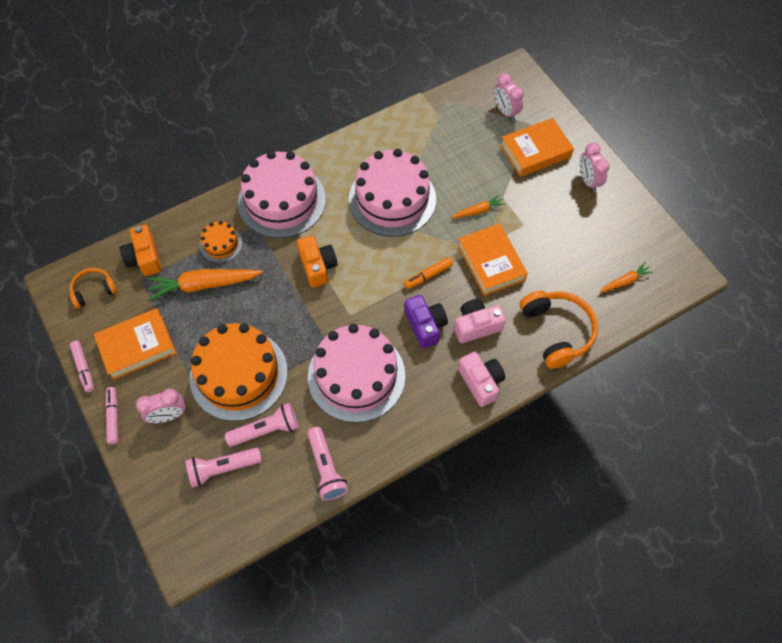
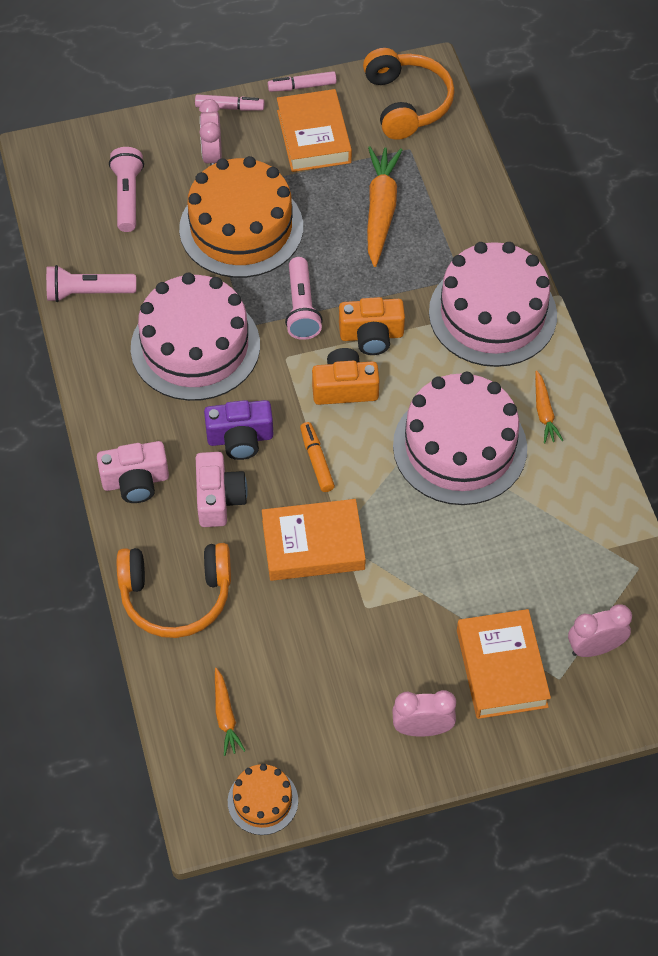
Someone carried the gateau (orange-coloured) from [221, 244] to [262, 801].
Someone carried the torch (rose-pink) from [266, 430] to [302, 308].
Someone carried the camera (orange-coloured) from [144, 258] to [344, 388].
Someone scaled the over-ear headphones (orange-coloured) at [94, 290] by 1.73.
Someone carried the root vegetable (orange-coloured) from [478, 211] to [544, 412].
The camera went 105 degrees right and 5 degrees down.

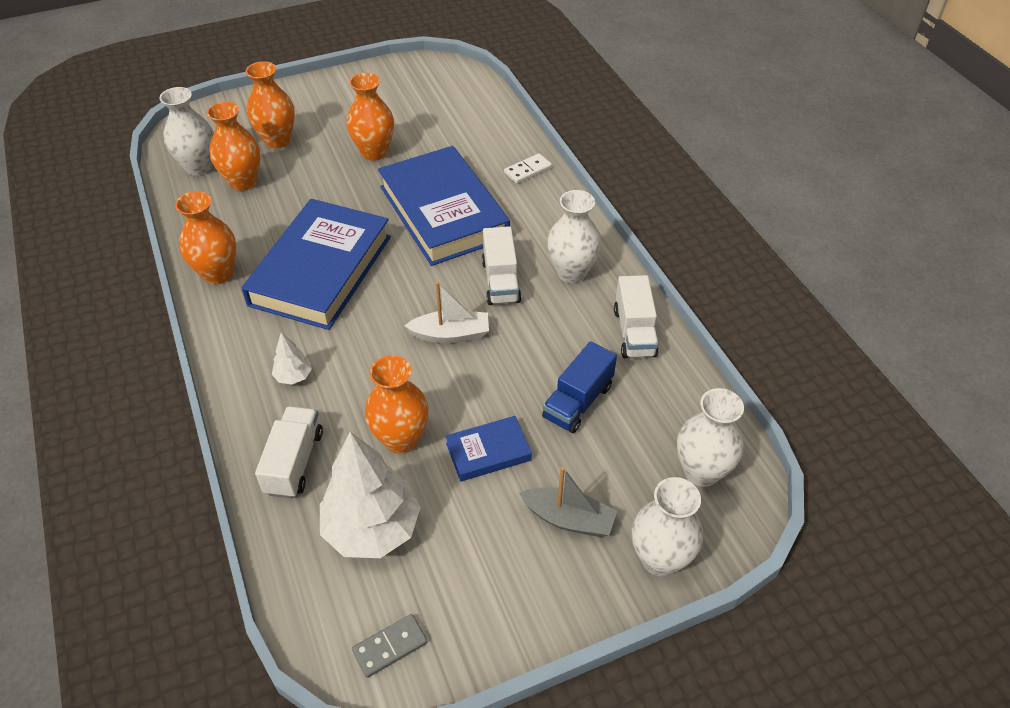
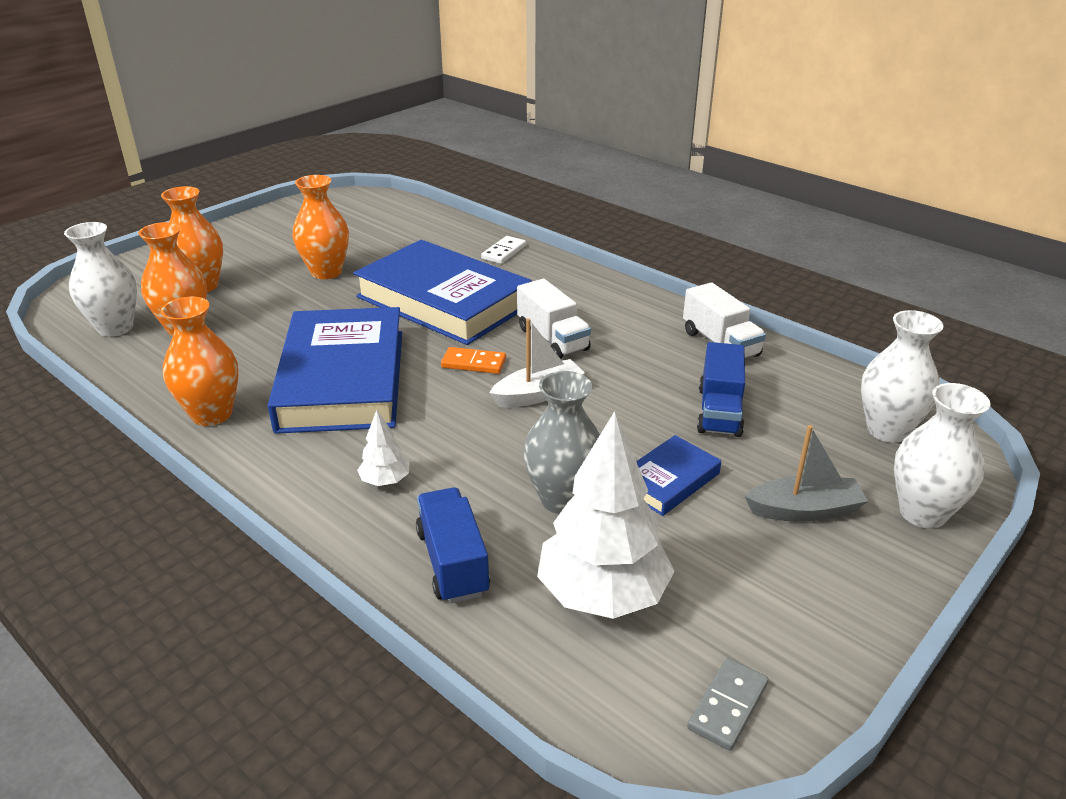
Someone repainted the lorry (white) at [294, 462], which became the lorry (cobalt) at [452, 562].
Someone put down the domino piece (orange-coloured) at [473, 363].
Someone repainted the flower vase (orange-coloured) at [401, 439], which became the flower vase (gray) at [562, 499].
Someone took away the flower vase (white) at [571, 272].
The camera went 25 degrees left and 15 degrees down.

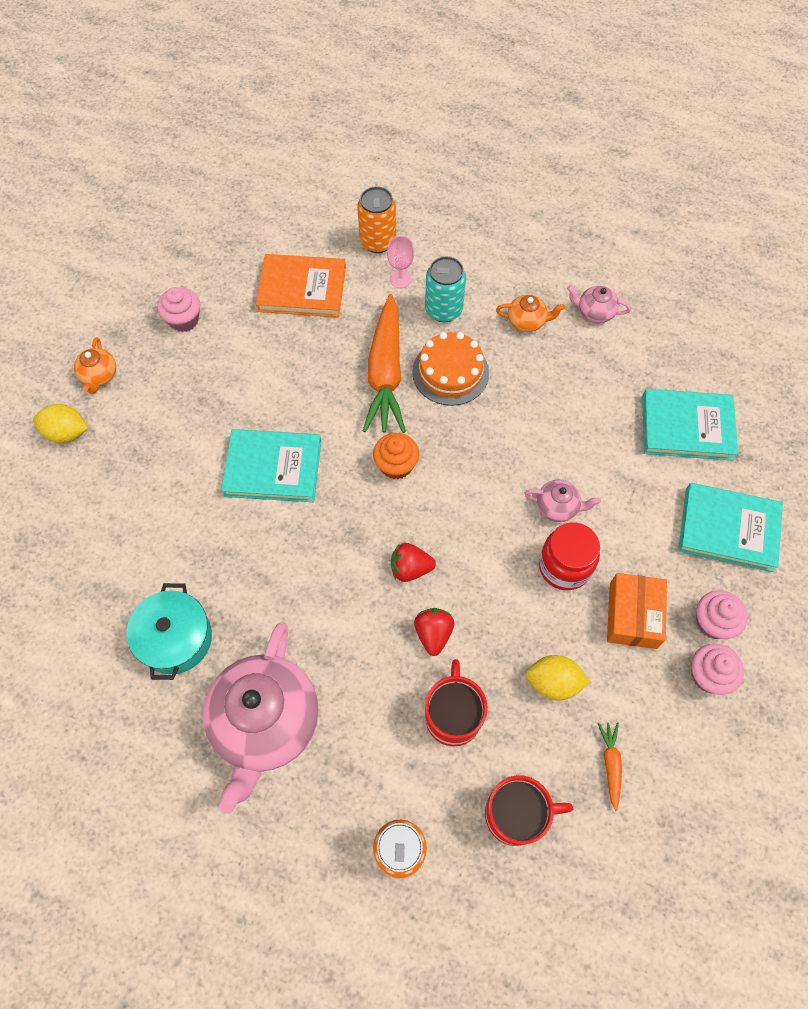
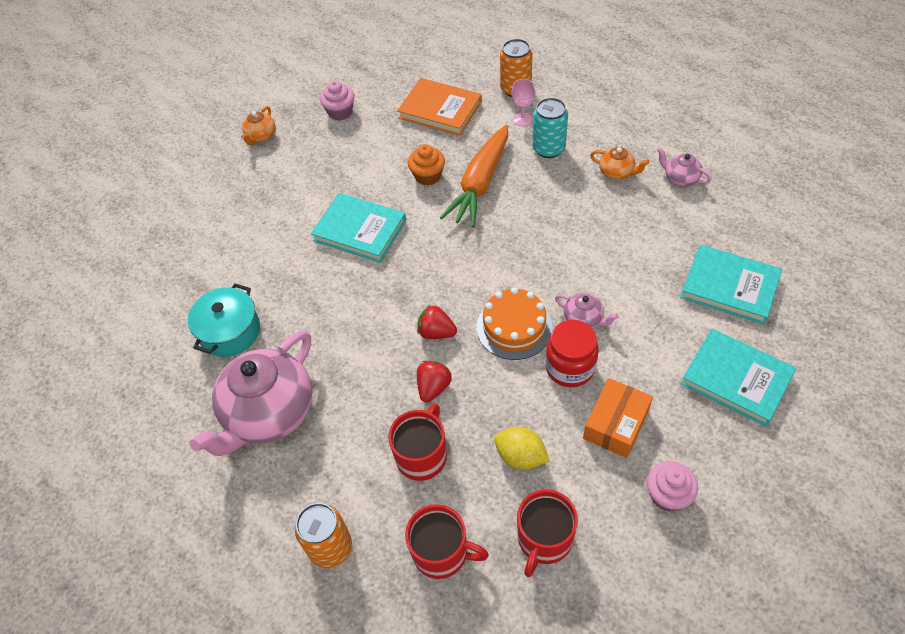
Someone carried the cupcake (orange-coloured) from [396, 465] to [428, 176].
Someone carried the gateau (orange-coloured) from [450, 372] to [514, 327].
Someone swapped the root vegetable (orange-coloured) at [610, 764] for the tea mug (crimson) at [544, 540].
Someone took away the citrus fruit (bright yellow) at [67, 433].
Someone took away the cupcake (rose-pink) at [713, 622].
The camera went 25 degrees right and 10 degrees down.

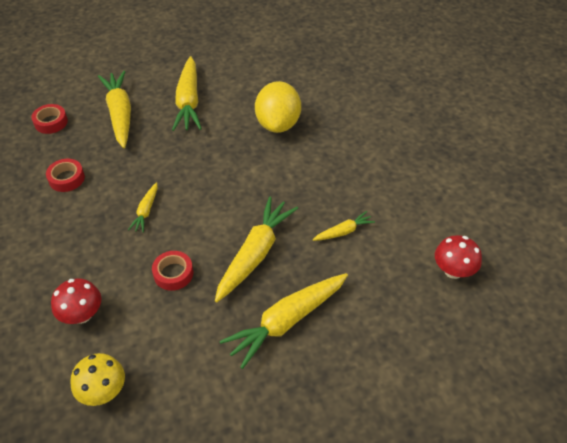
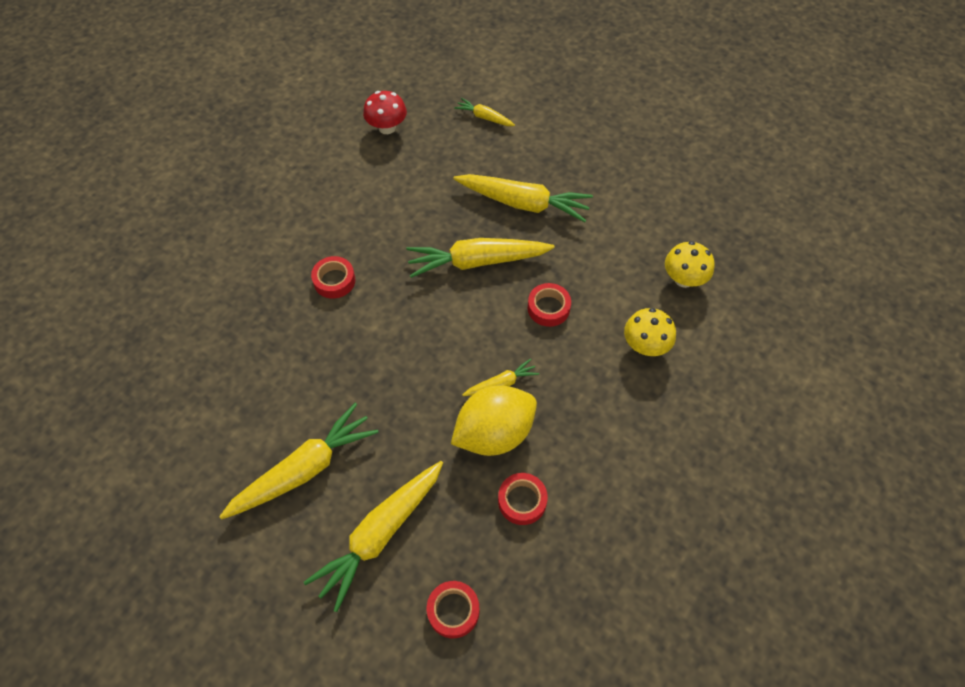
Someone put down the roll of tape (crimson) at [334, 281].
Someone carried the citrus fruit (bright yellow) from [278, 124] to [494, 433].
Someone carried the root vegetable (bright yellow) from [343, 231] to [484, 117].
Someone repainted the mushroom (crimson) at [82, 315], which became the mushroom (bright yellow) at [645, 345].
The camera went 125 degrees left and 10 degrees up.

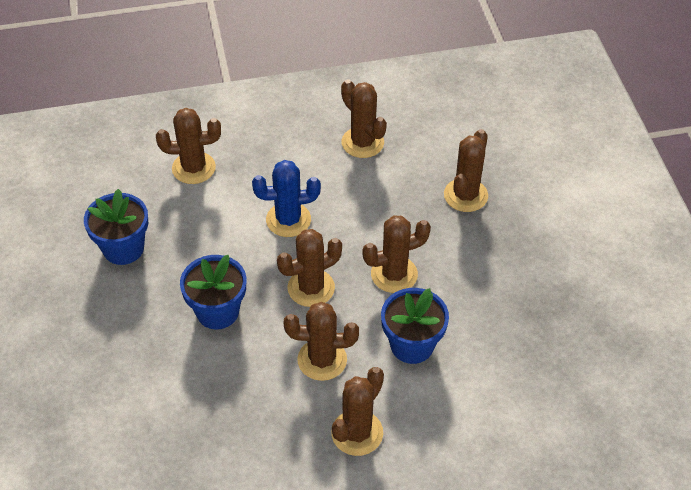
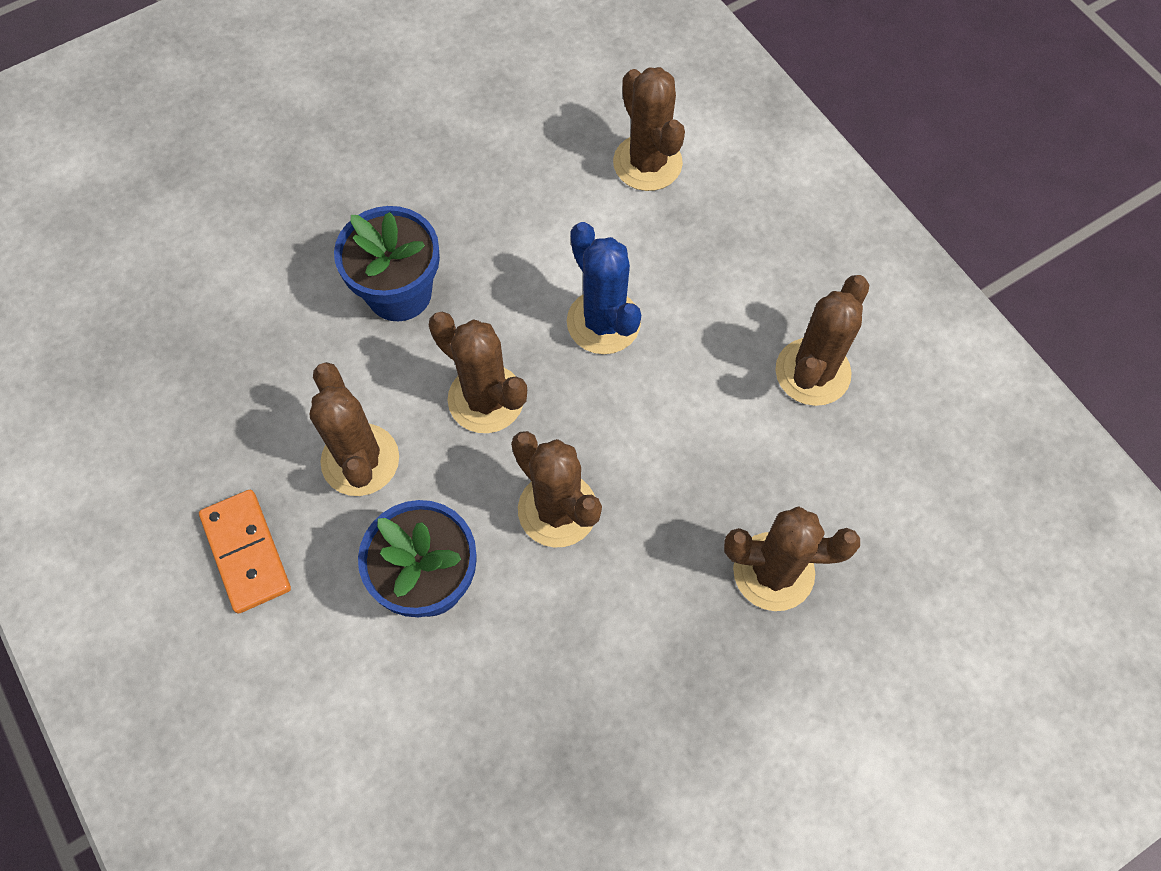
Someone swapped the cactus (brown) at [357, 433] for the domino piece (orange-coloured) at [246, 552].
Someone took away the flower pot (cobalt) at [123, 248].
The camera went 70 degrees right and 15 degrees up.

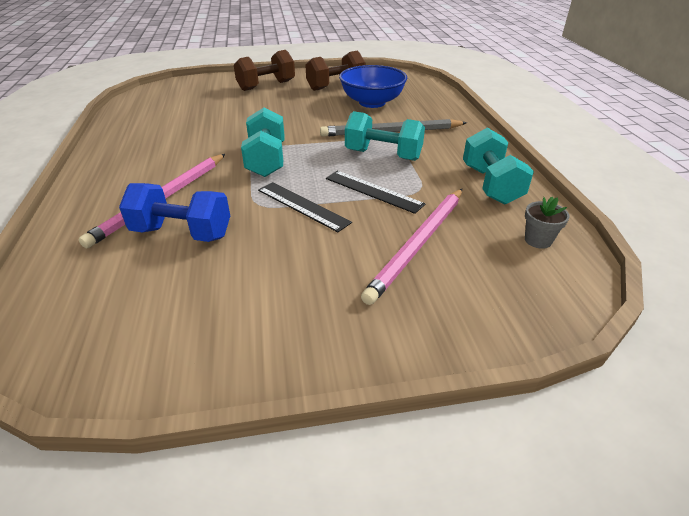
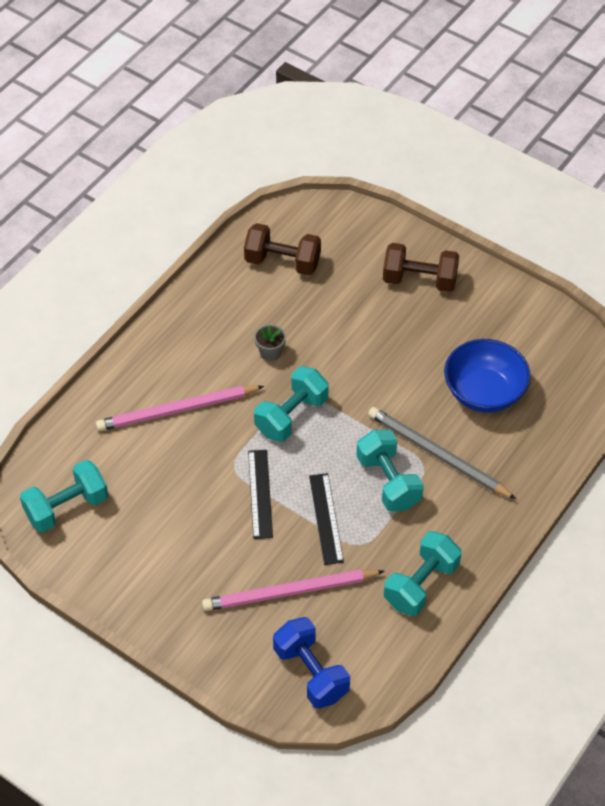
Someone put down the free weight (aqua) at [66, 507].
Someone carried the free weight (brown) from [335, 86] to [282, 262].
Someone carried the flower pot (gray) from [538, 240] to [270, 353].
Someone carried the free weight (cobalt) from [182, 233] to [311, 673].
The camera went 45 degrees right and 15 degrees up.

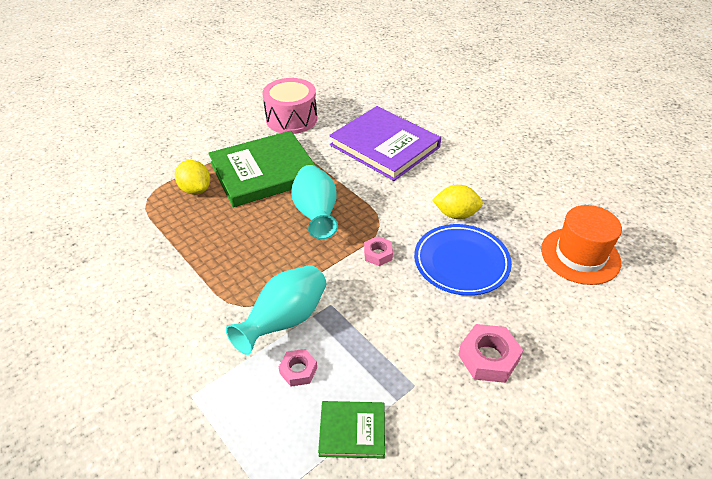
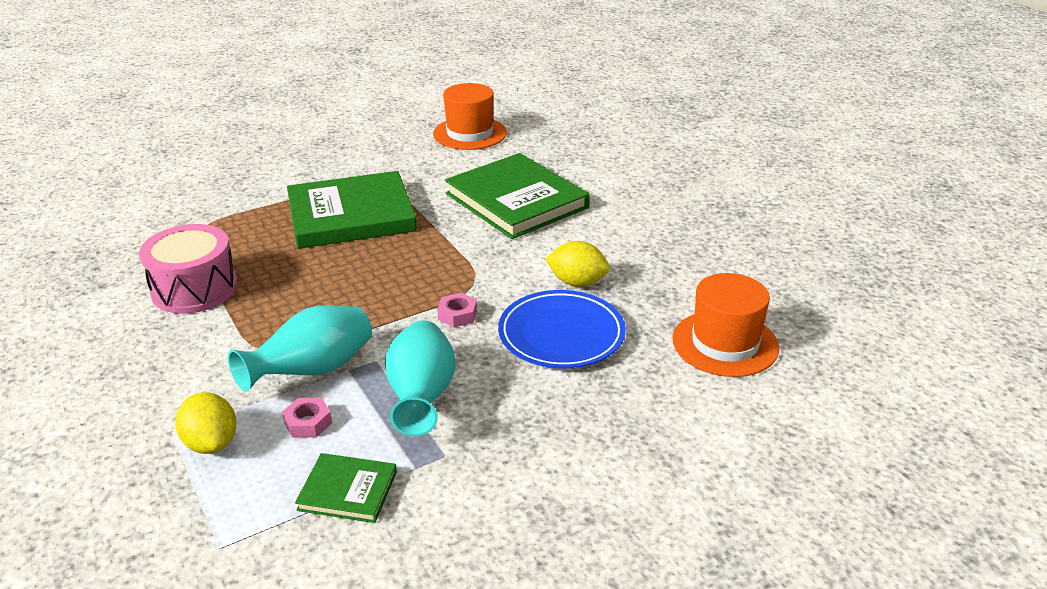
Someone carried the snare drum (rose-pink) from [291, 119] to [195, 289].
Someone carried the citrus fruit (bright yellow) from [195, 189] to [211, 443].
Someone carried the flower vase (aqua) from [316, 214] to [421, 398].
Someone put down the hat (orange-coloured) at [470, 133].
Someone repainted the hardcover (royal purple) at [384, 146], which became the hardcover (emerald) at [516, 201].
Someone took away the nut (rose-pink) at [488, 358].
The camera went 10 degrees right and 10 degrees down.

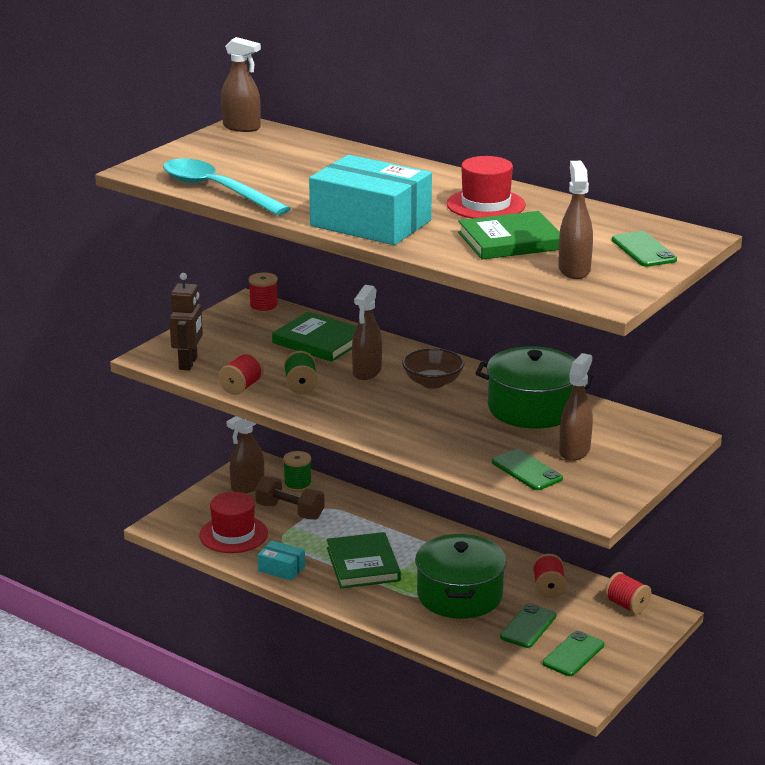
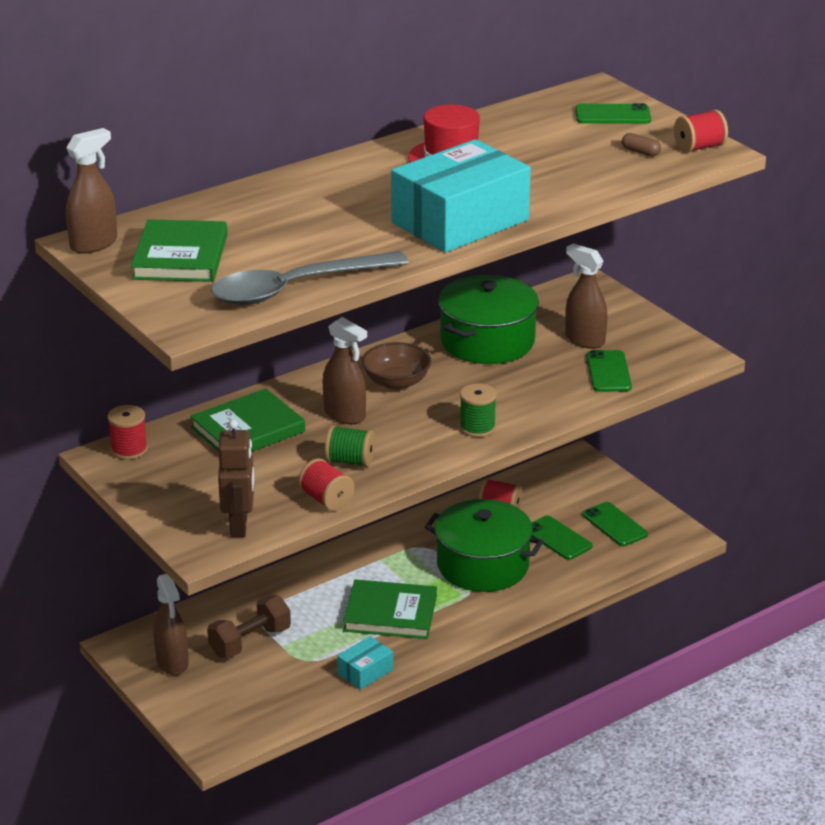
Someone carried the hardcover (emerald) from [510, 241] to [180, 257].
Someone repainted the tablespoon (aqua) at [216, 190], which became the tablespoon (gray) at [296, 288].
Someone rotated the robot (brown) at [188, 363] by 60 degrees clockwise.
Someone carried the bobbin (emerald) from [297, 485] to [477, 427].
Someone rotated the smartphone (emerald) at [527, 470] by 75 degrees counterclockwise.
Someone swapped the spray cleaner (brown) at [574, 270] for the capsule (brown) at [640, 152].
Someone carried the bobbin (crimson) from [626, 605] to [699, 147].
Someone took away the hat (crimson) at [233, 534].
The camera went 70 degrees left and 5 degrees up.

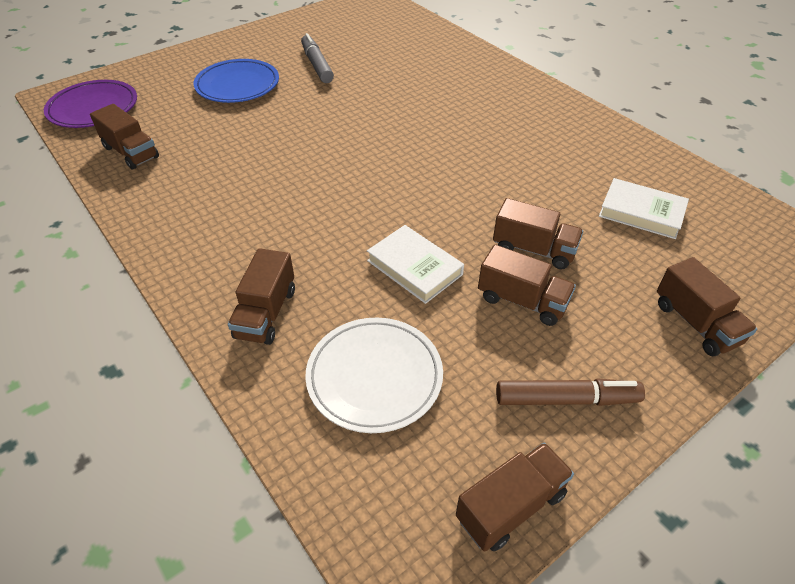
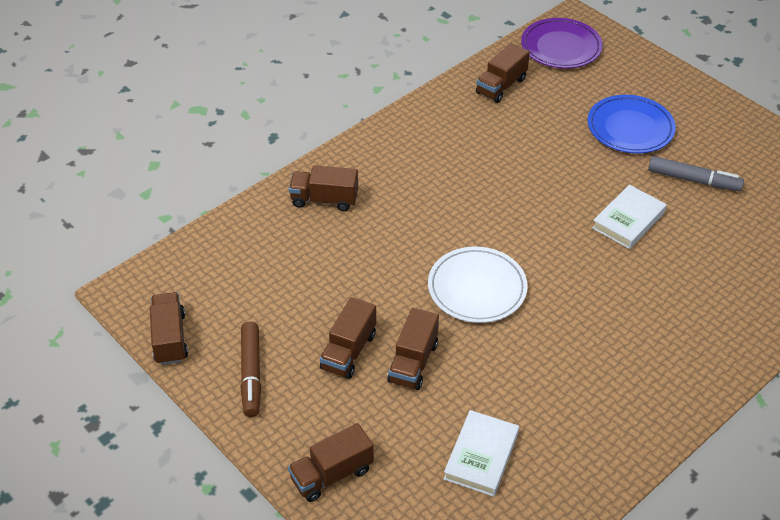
Someone rotated the lorry (brown) at [510, 506] by 150 degrees counterclockwise.
Someone carried the plate (white) from [374, 377] to [477, 288].
Someone carried the hardcover (white) from [414, 267] to [628, 220].
Someone rotated the felt pen (gray) at [317, 65] by 45 degrees clockwise.
The camera went 85 degrees right and 0 degrees up.

